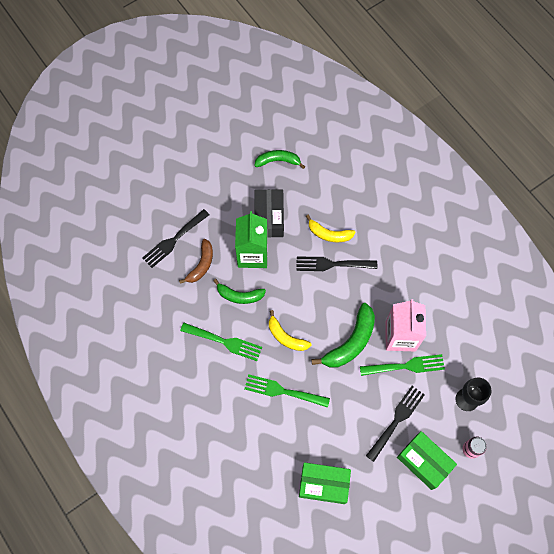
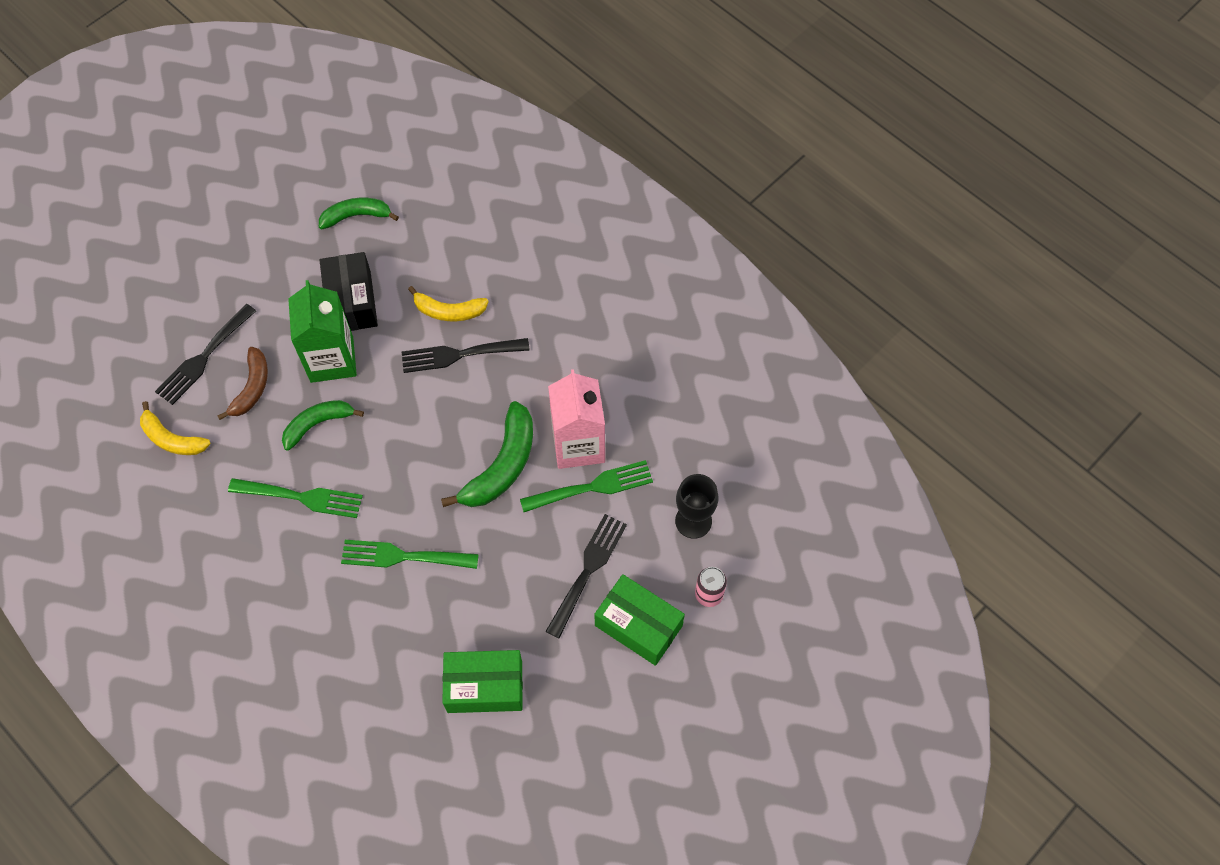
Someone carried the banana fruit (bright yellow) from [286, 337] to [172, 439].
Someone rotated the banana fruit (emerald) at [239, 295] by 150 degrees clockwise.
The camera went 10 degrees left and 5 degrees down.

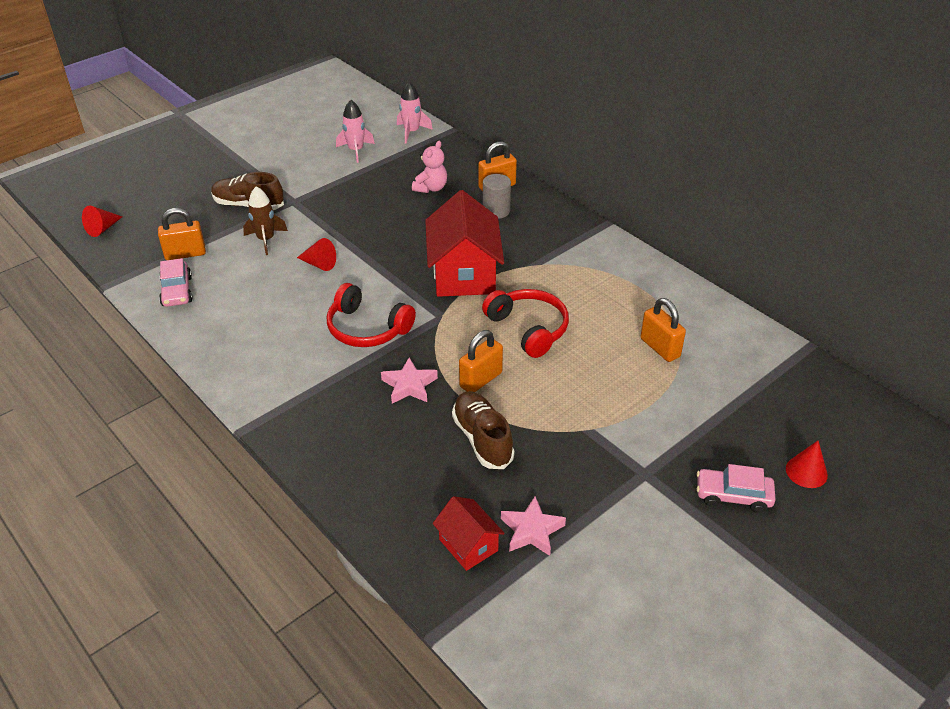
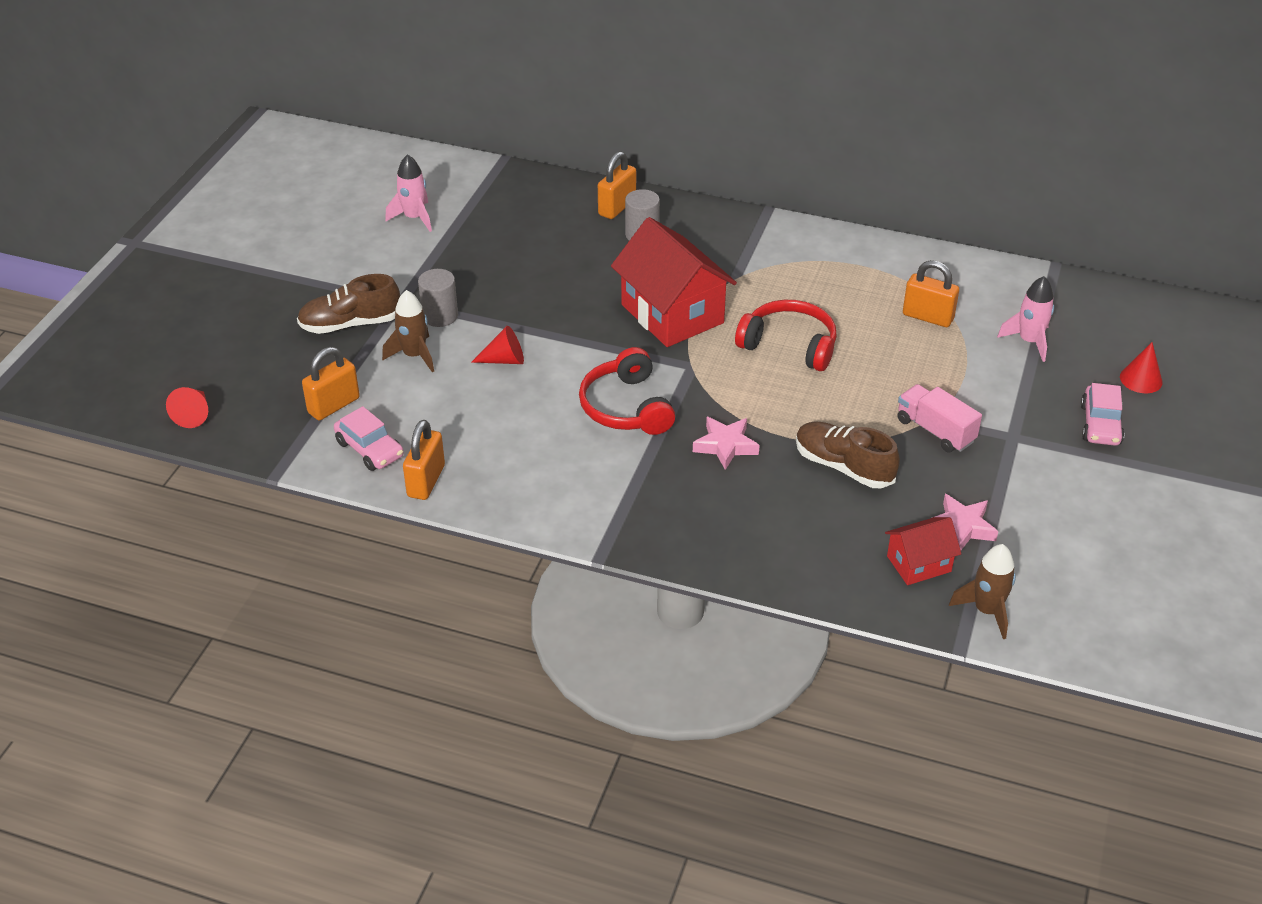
Someone carried the padlock (orange-coloured) from [481, 380] to [426, 481].
Someone put down the cylinder shape (gray) at [440, 316].
Someone rotated the over-ear headphones (crimson) at [367, 328] by 75 degrees clockwise.
Someone rotated the toy house (crimson) at [468, 545] by 45 degrees counterclockwise.
Someone put down the lorry (rose-pink) at [935, 431].
Someone put down the toy rocket (brown) at [986, 611].
Someone carried the toy rocket (rose-pink) from [411, 132] to [1029, 341].
Someone rotated the toy car (rose-pink) at [733, 496] by 60 degrees counterclockwise.
Someone took away the stuffed bear (rose-pink) at [431, 188].
The camera went 30 degrees left and 0 degrees up.

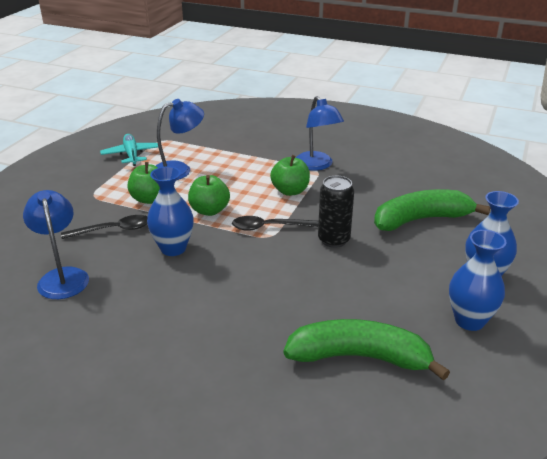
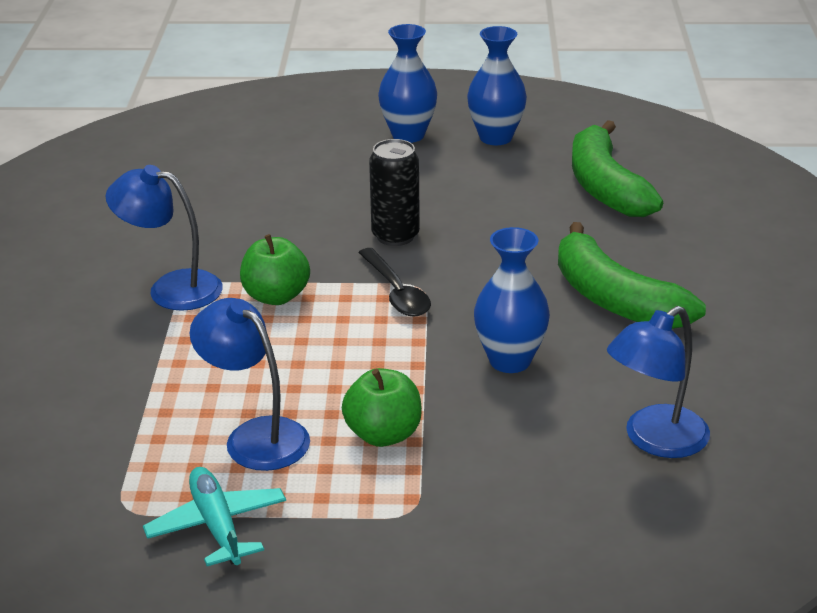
Someone rotated the lamp (cobalt) at [317, 165] by 120 degrees counterclockwise.
Someone rotated the aeroplane (aqua) at [131, 155] by 105 degrees clockwise.
Someone carried the banana fruit (emerald) from [421, 219] to [615, 299].
Someone took away the tablespoon (black) at [114, 230].
Someone took away the toy apple (emerald) at [209, 210].
The camera went 110 degrees left and 0 degrees up.

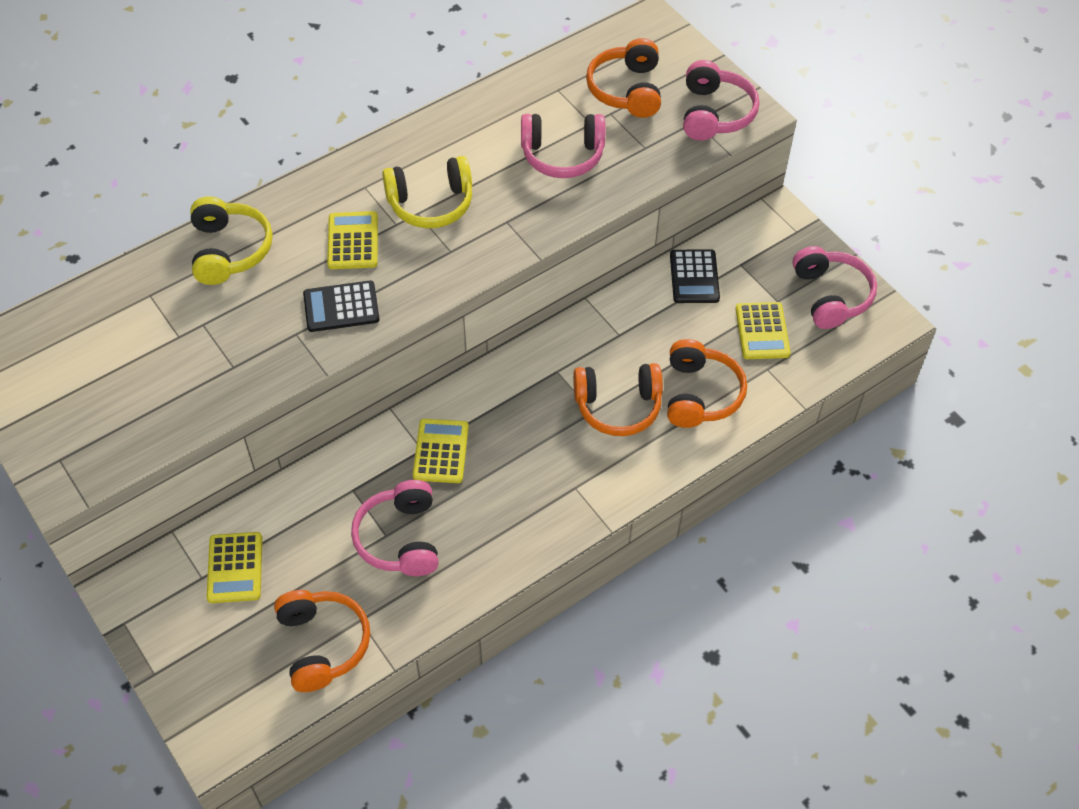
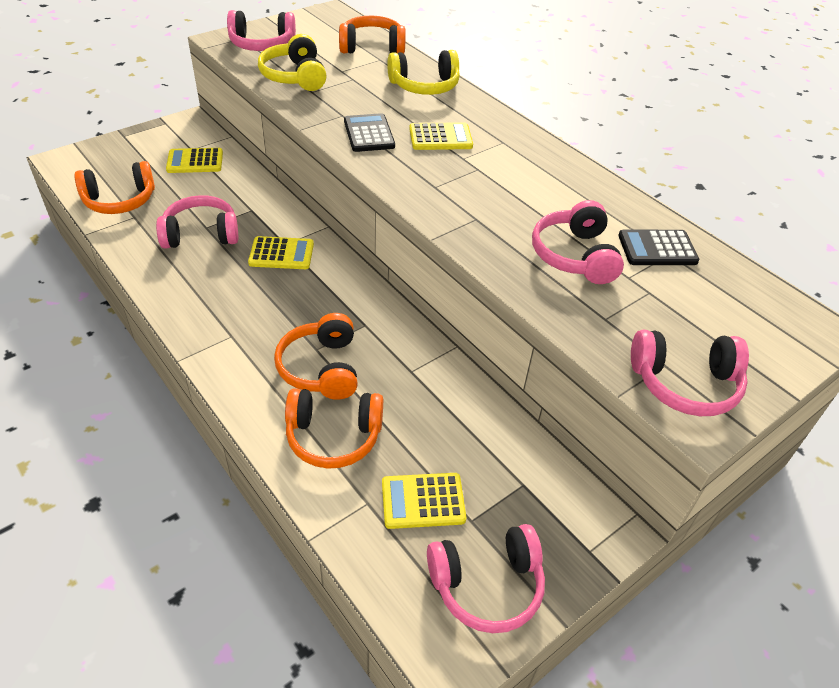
Someone put down the over-ear headphones (rose-pink) at [262, 44].
Someone carried the over-ear headphones (bright yellow) from [431, 203] to [295, 76].
Someone carried the over-ear headphones (orange-coloured) from [627, 90] to [372, 47].
Someone carried the calculator (black) from [694, 277] to [657, 249].
The camera went 85 degrees right and 10 degrees down.

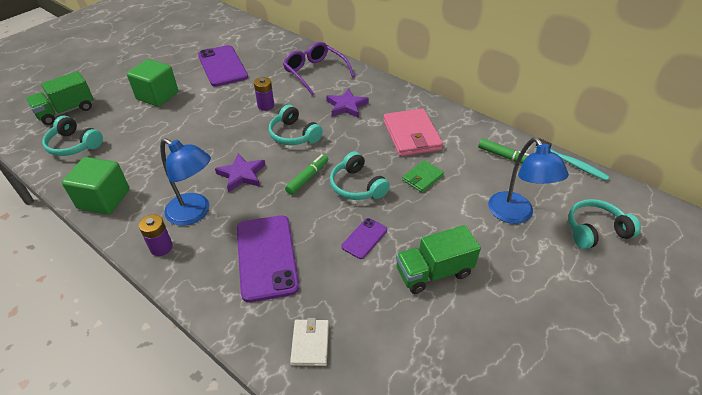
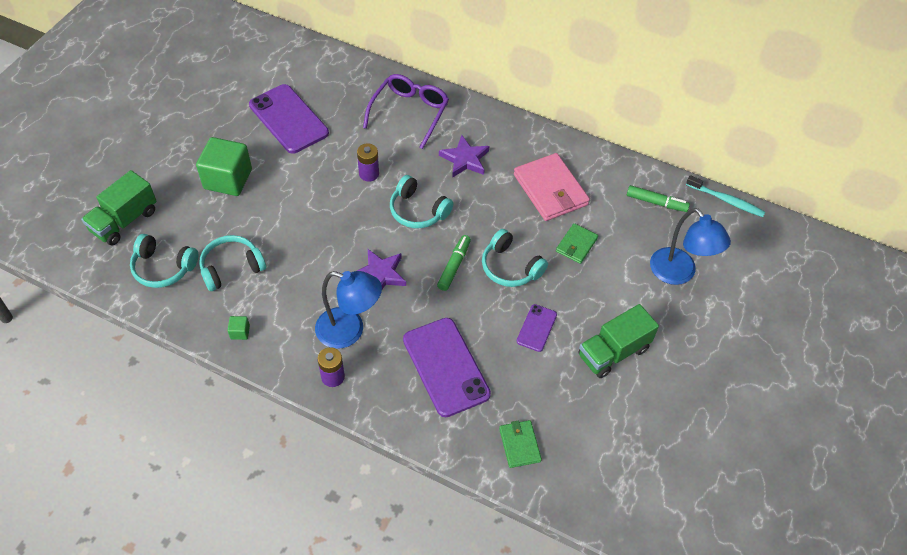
Someone carried the over-ear headphones (aqua) from [595, 230] to [231, 268].
Someone scaled the block (emerald) at [104, 199] by 0.41.
Someone rotated the spectacles (royal purple) at [315, 72] by 75 degrees clockwise.
Someone repainted the wallet (white) at [310, 343], which became the wallet (emerald) at [519, 445].
The camera went 15 degrees left and 10 degrees up.

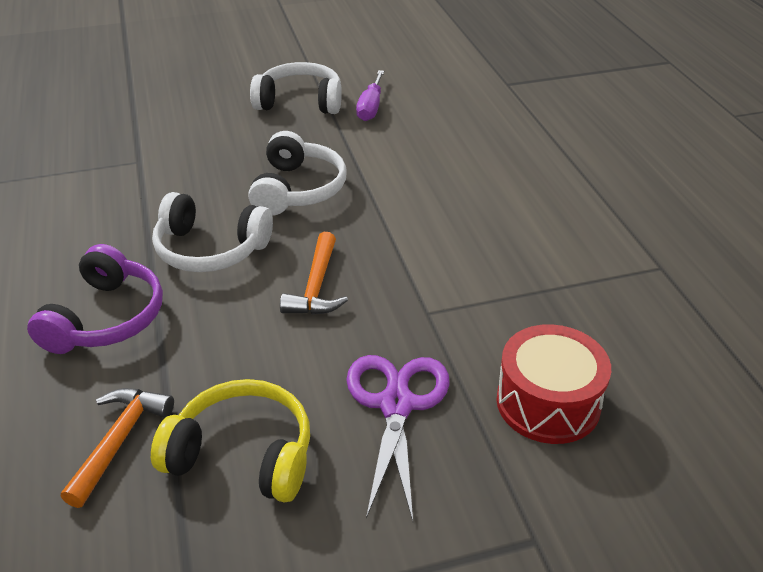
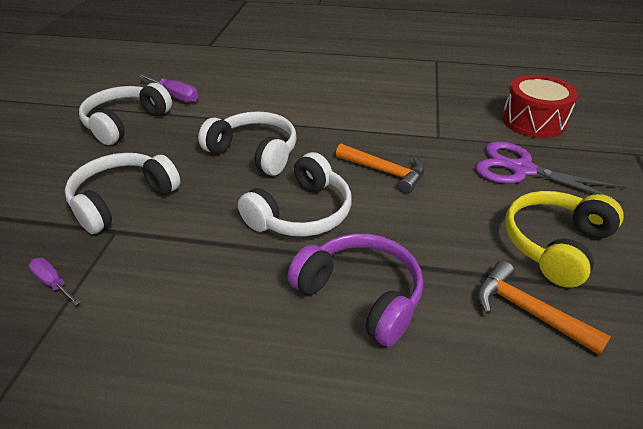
Someone put down the screwdriver (royal purple) at [53, 283].
Someone put down the over-ear headphones (white) at [122, 200].
The camera went 65 degrees left and 0 degrees up.

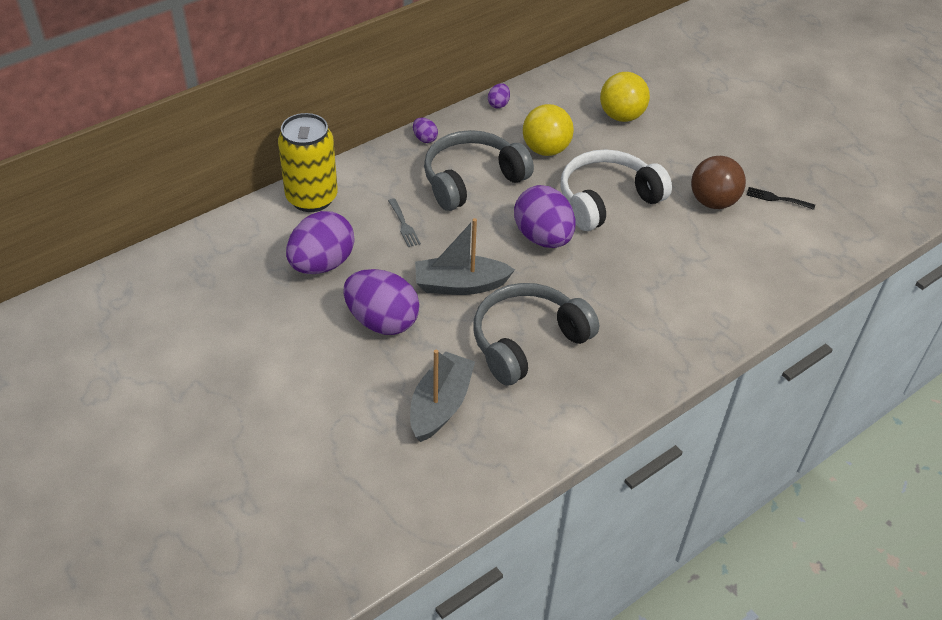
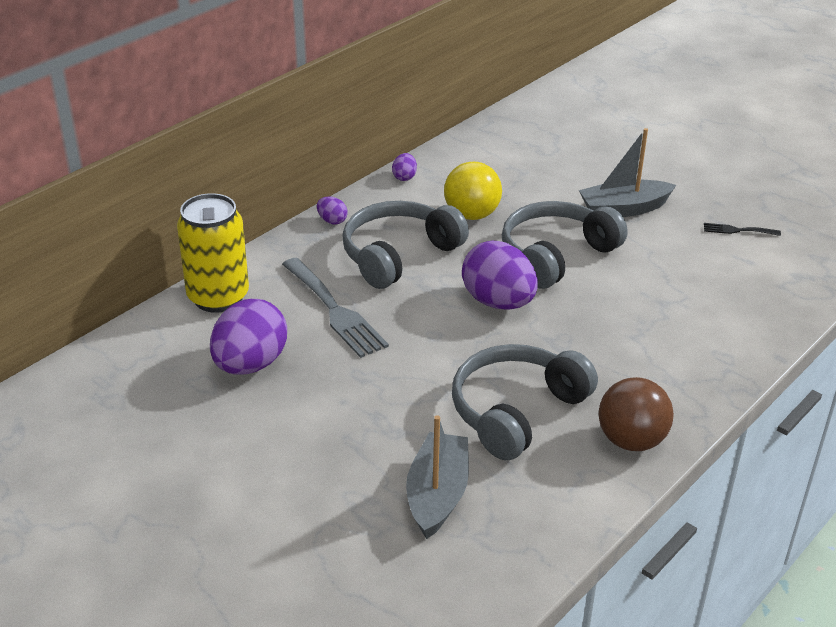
Someone scaled the dinner fork (gray) at [404, 225] by 2.08.
Someone repainted the over-ear headphones (white) at [607, 200], which became the over-ear headphones (gray) at [556, 255].
Someone carried the sailboat (gray) from [460, 285] to [623, 209].
Someone carried the play ball (brown) from [713, 202] to [631, 440].
Someone took away the egg shape (royal purple) at [382, 321].
Someone took away the play ball (bright yellow) at [621, 116].
The camera went 10 degrees left and 10 degrees down.

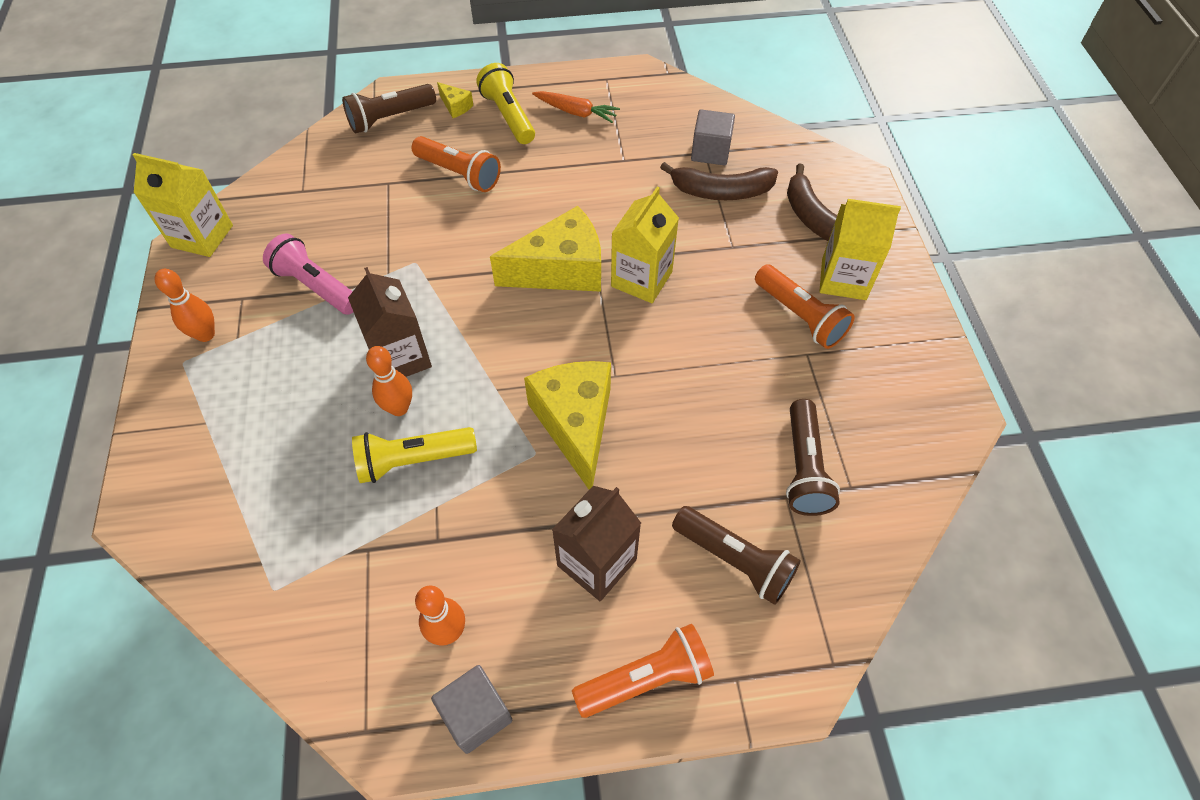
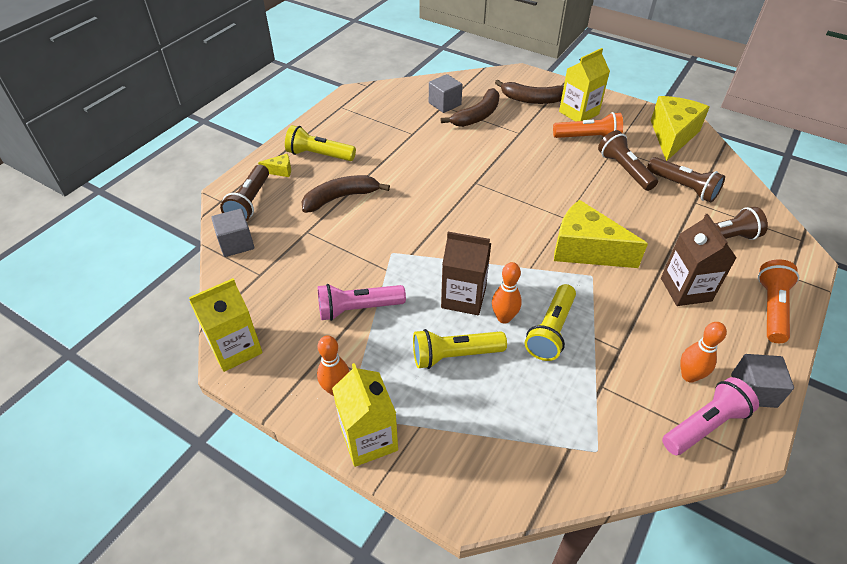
Someone put down the block (gray) at [236, 243].
Someone swapped the torch (orange-coloured) at [459, 174] for the banana fruit (brown) at [341, 198].
Someone carried the milk carton (bright yellow) from [641, 279] to [369, 439].
Someone put down the torch (bright yellow) at [454, 355].
Someone put down the torch (brown) at [624, 170].
Someone carried the cheese (bright yellow) from [561, 270] to [672, 136].
Someone put down the torch (rose-pink) at [704, 425].
Someone took away the root vegetable (orange-coloured) at [576, 112].
The camera went 50 degrees left and 10 degrees down.

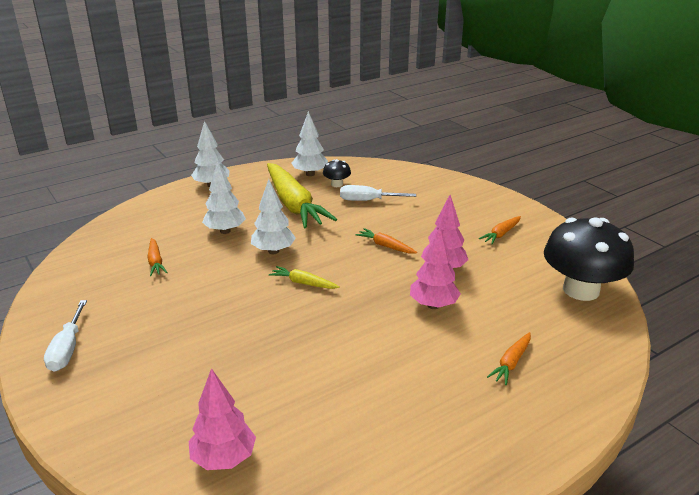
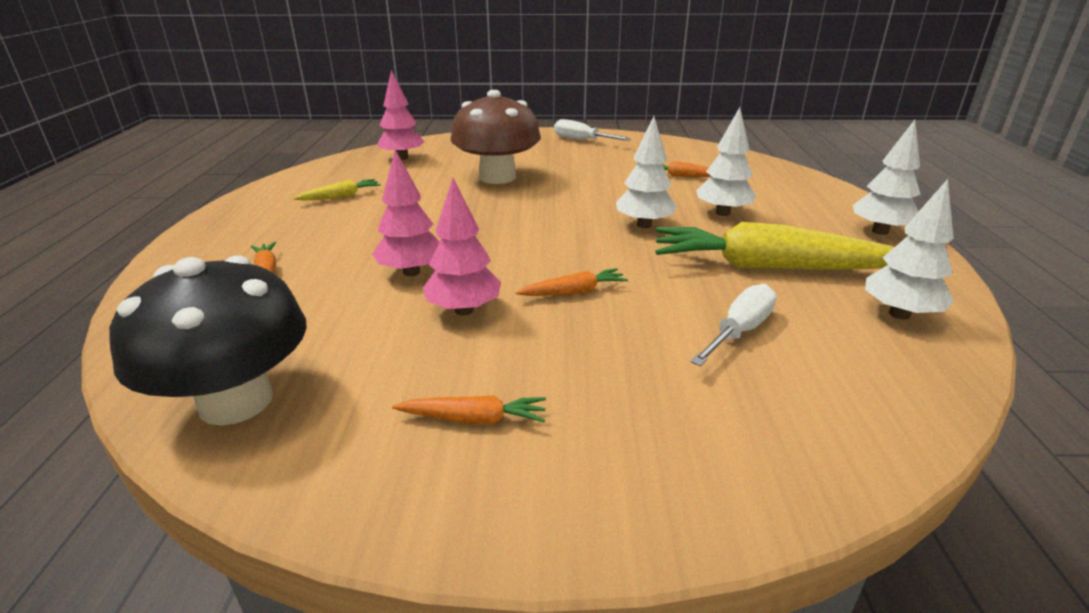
Someone carried the root vegetable (bright yellow) from [303, 283] to [341, 196].
Someone rotated the root vegetable (orange-coloured) at [501, 234] by 105 degrees clockwise.
Someone put down the mushroom (brown) at [497, 177].
Someone took away the mushroom (black) at [337, 184].
The camera went 125 degrees right and 0 degrees up.

